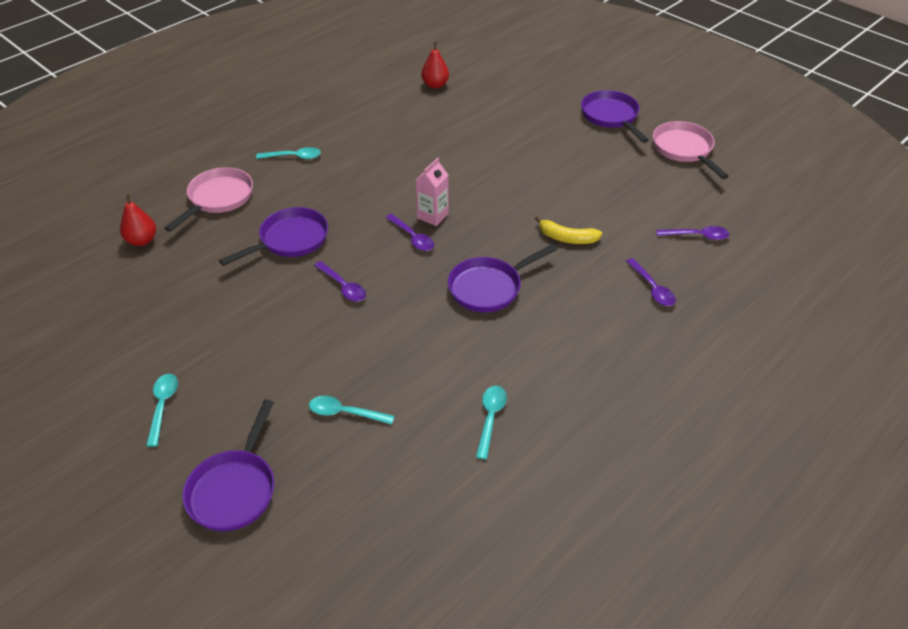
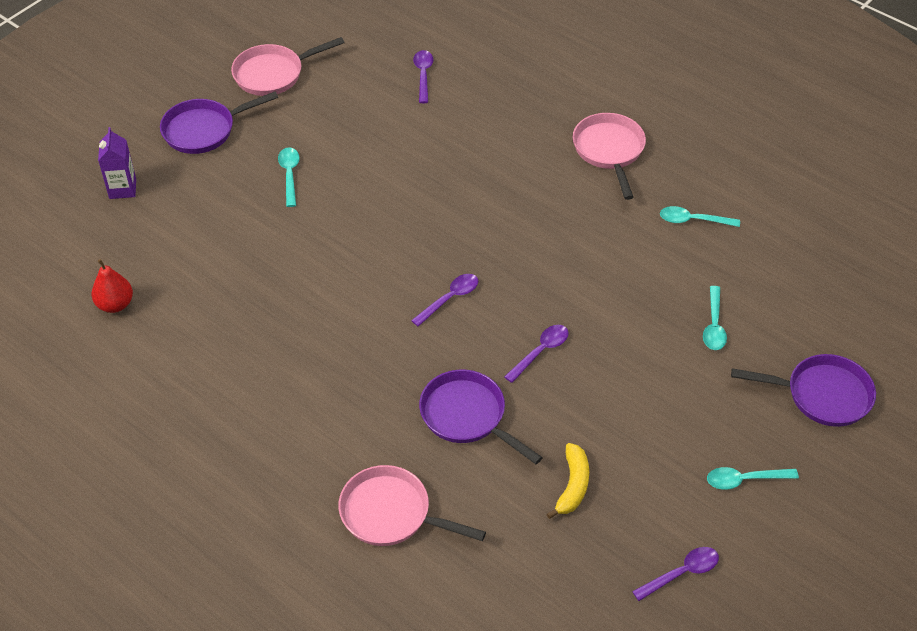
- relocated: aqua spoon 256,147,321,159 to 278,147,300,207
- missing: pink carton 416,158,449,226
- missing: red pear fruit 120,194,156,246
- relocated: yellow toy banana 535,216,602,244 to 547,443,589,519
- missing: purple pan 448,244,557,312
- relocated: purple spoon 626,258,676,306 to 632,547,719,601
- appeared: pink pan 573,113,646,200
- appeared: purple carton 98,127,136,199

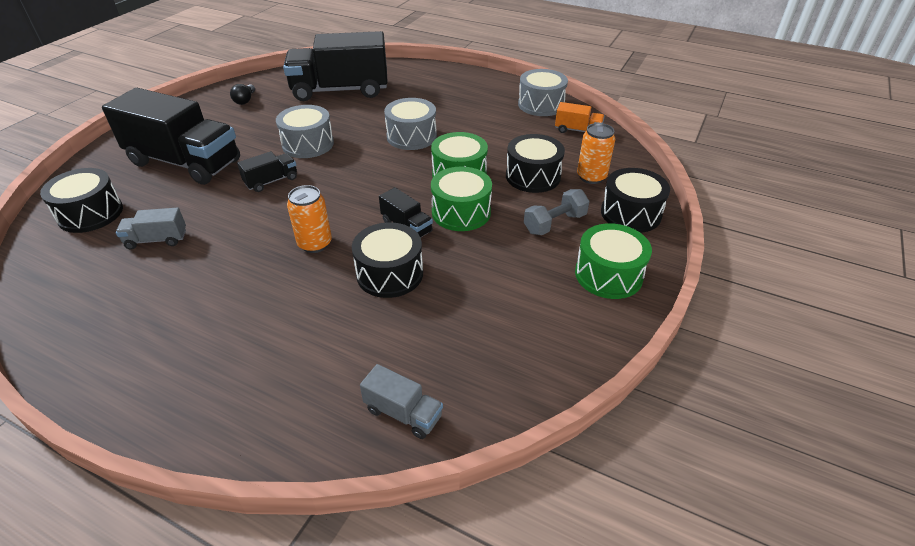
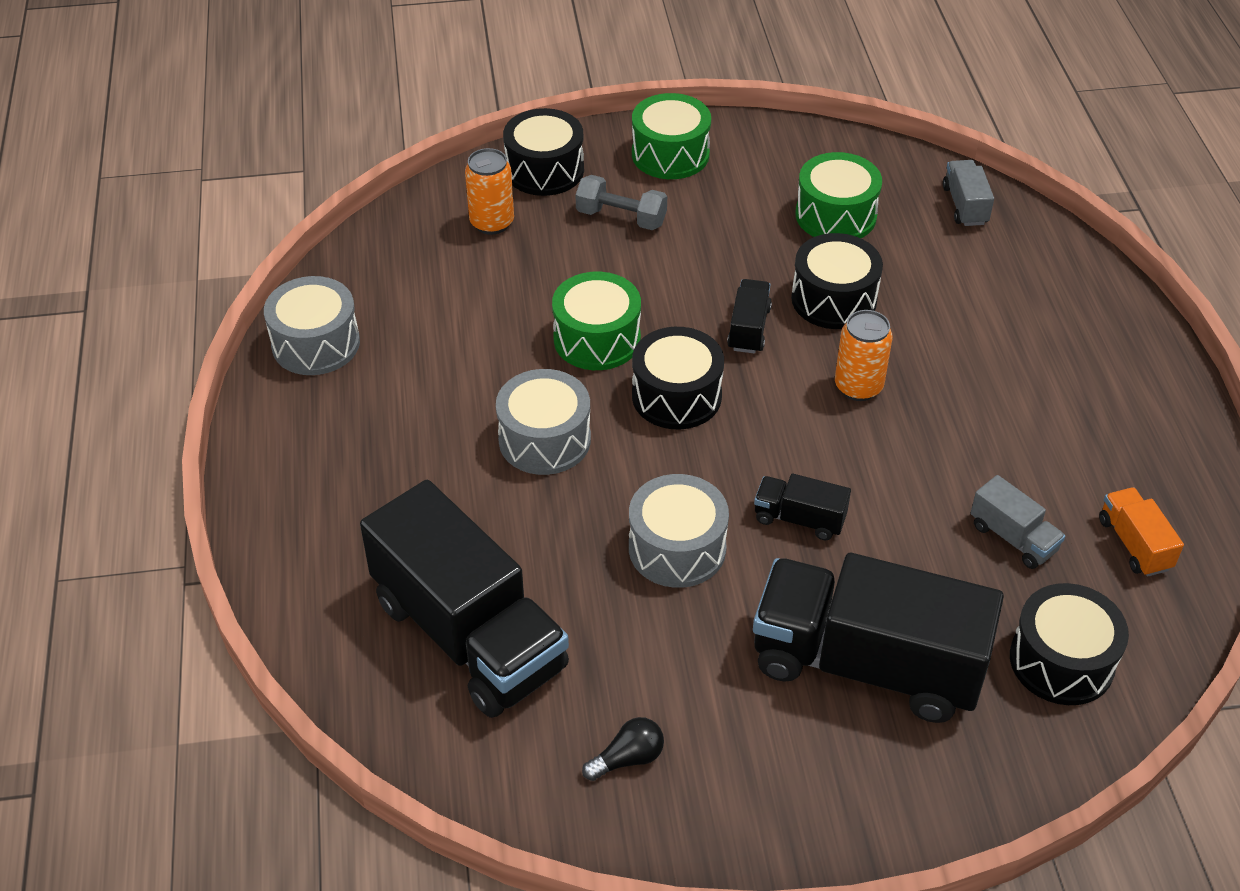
- spun: ebony lorry 102,88,240,185 = 753,553,1004,723 60 degrees counterclockwise
- relocated: orange lorry 555,102,605,133 to 1099,487,1184,577
- relocated: ebony drum 506,134,565,193 to 632,327,724,429
- relocated: leaf-green drum 431,167,492,231 to 795,152,882,238

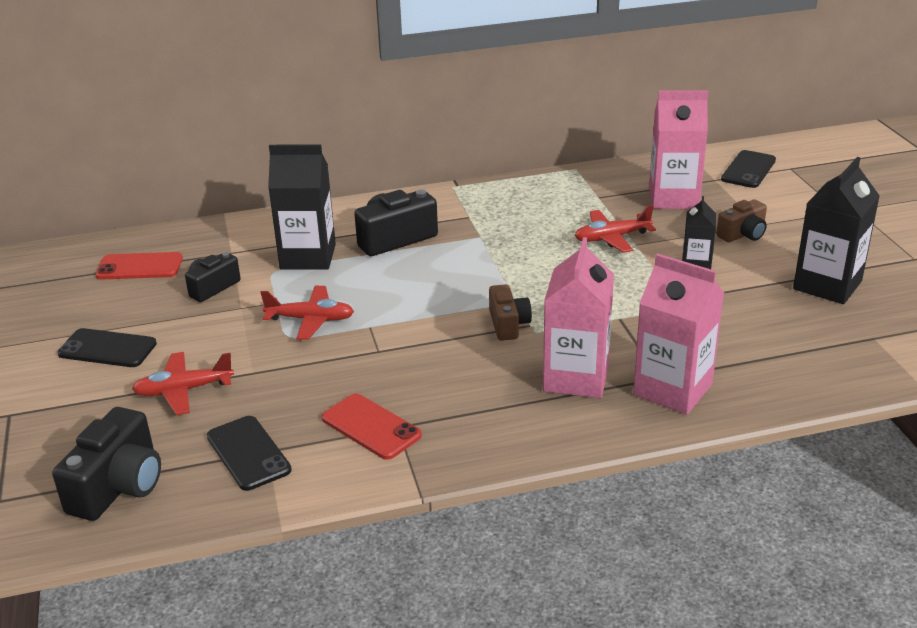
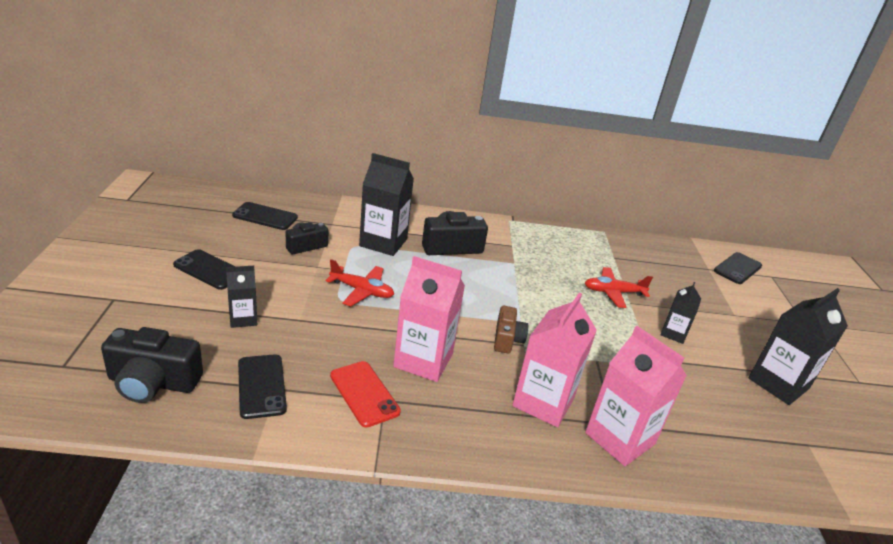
- relocated: pink carton 649,91,708,209 to 393,256,465,382
- missing: russet camera 716,199,767,242
- colour: red smartphone 95,252,183,279 to ebony smartphone 232,202,298,230
- exchanged: red plane 132,352,234,415 to ebony carton 226,266,257,328
- spun: ebony camera 52,407,161,521 = 101,327,203,403 60 degrees clockwise

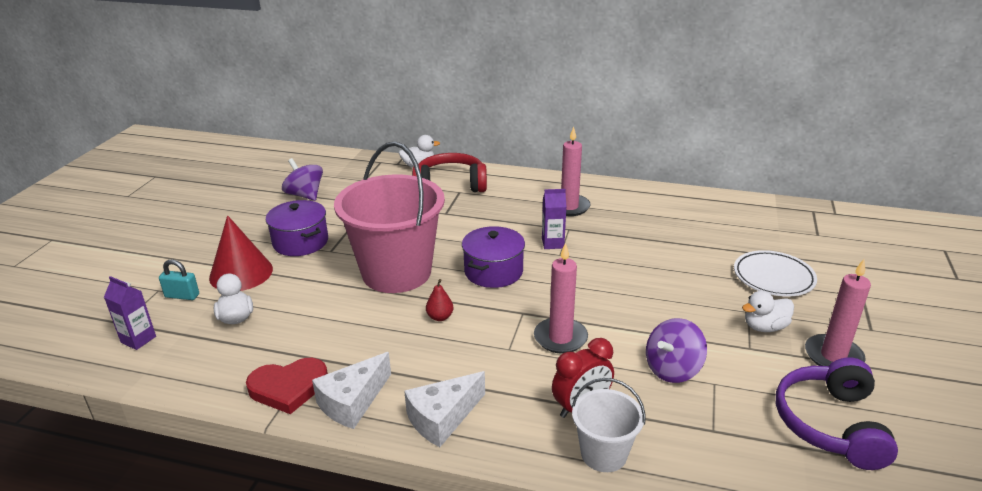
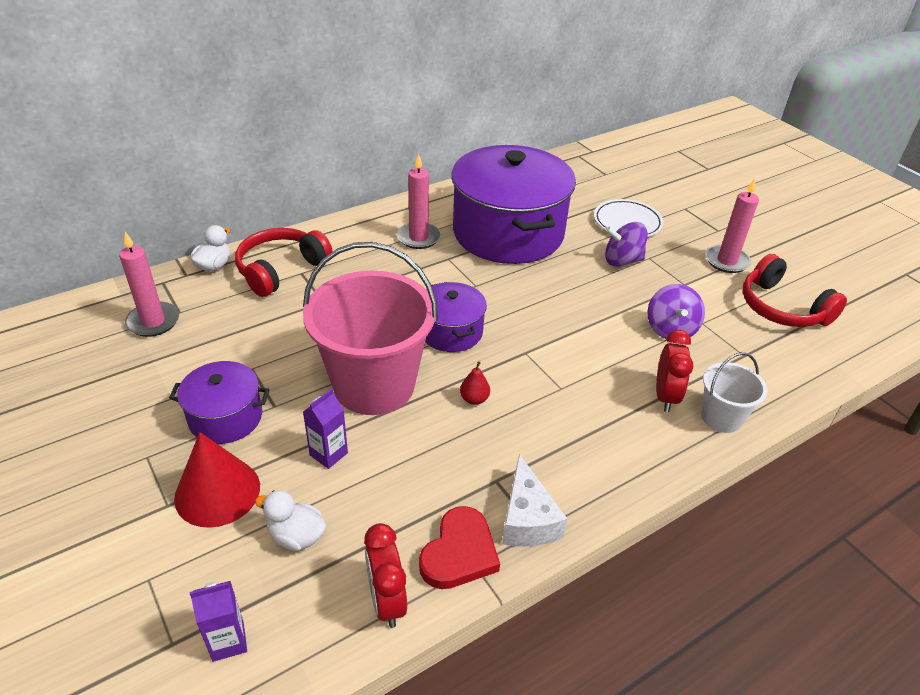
- relocated: purple spinning top 282,158,323,201 to 605,222,648,266
- relocated: purple carton 542,189,566,249 to 303,388,348,469
- relocated: pink candle 534,243,588,354 to 119,232,179,337
- missing: aqua small lock 159,260,199,300
- missing: white toy duck 742,291,794,332
- colour: purple headphones 776,357,898,470 to red headphones 743,254,847,327
- missing: white cheese wedge 404,371,485,447
- appeared: purple pot 451,145,576,264
- appeared: red bedside clock 364,523,407,628

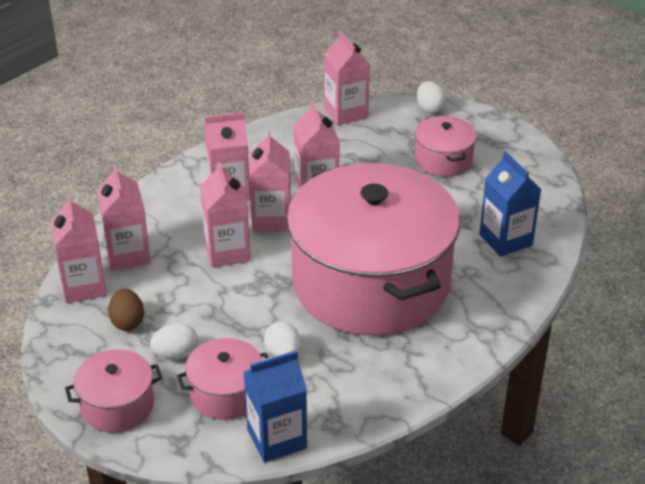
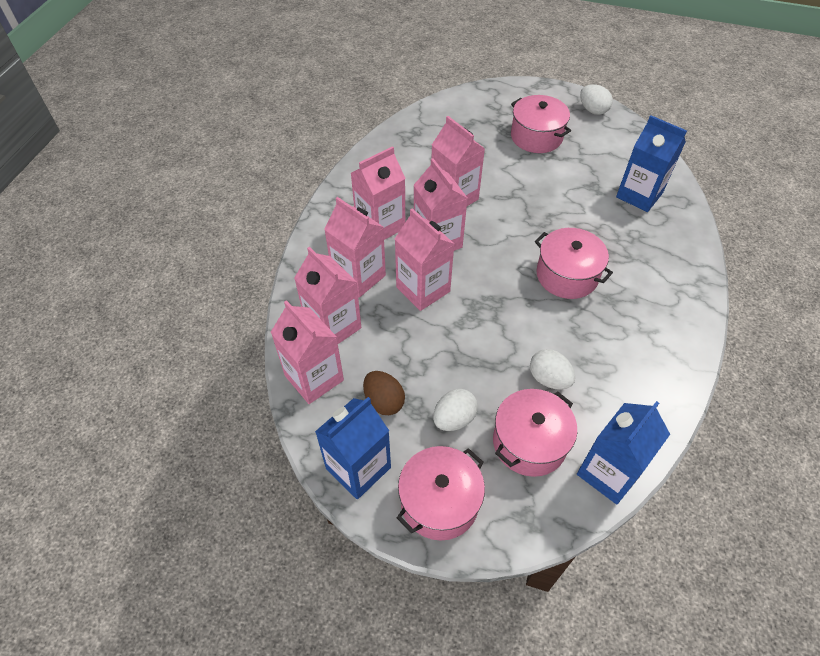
- relocated: pink carton 324,31,370,125 to 324,197,386,298
- relocated: white toy egg 417,81,446,113 to 580,84,613,115
- size: pink pot 287,163,460,336 = 535,228,613,299 x0.42
- appeared: royal blue carton 315,397,391,500

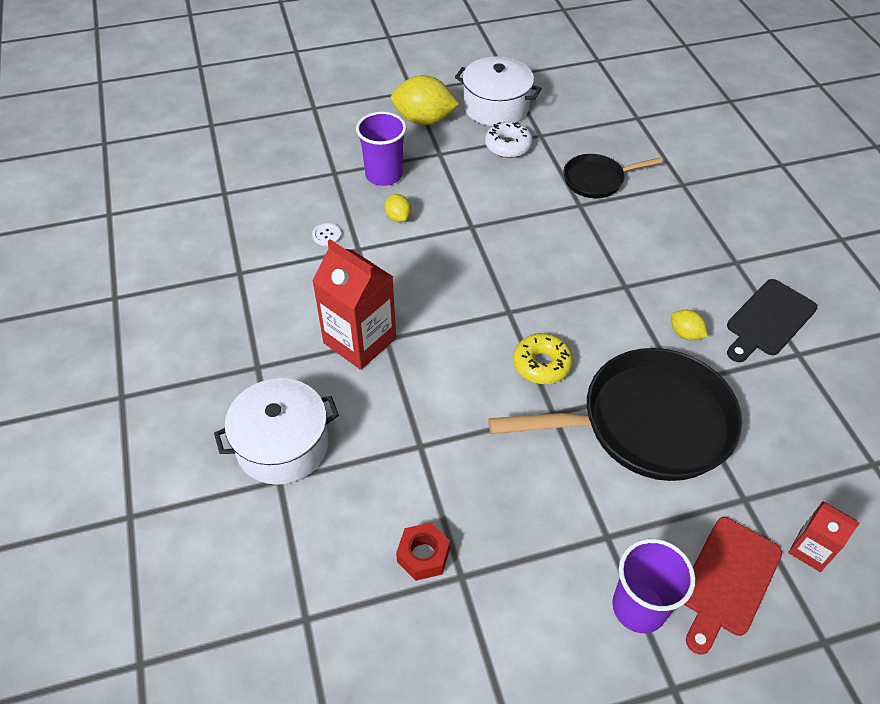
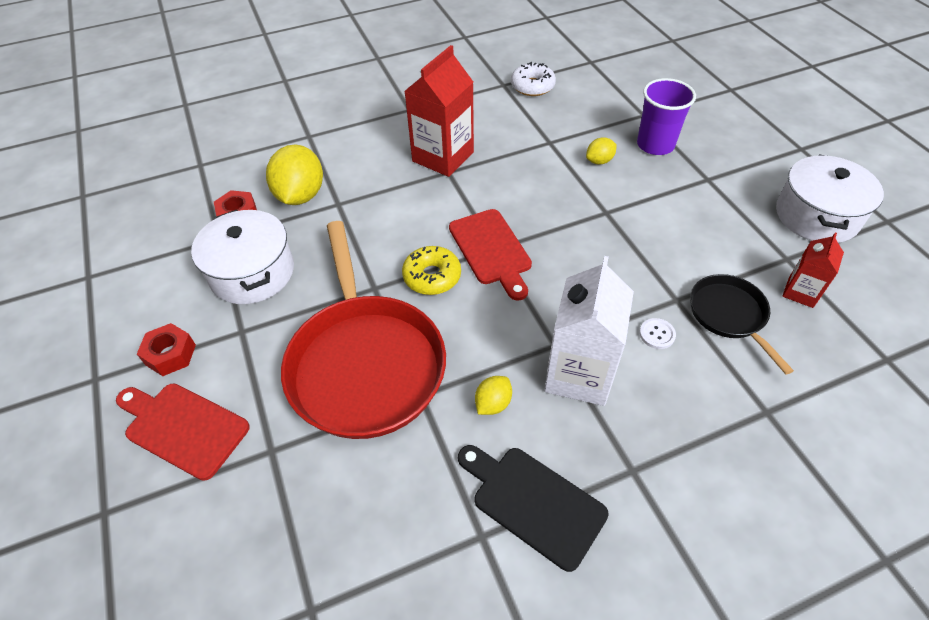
- relocated: yellow citrus fruit 391,75,459,125 to 266,145,323,205
- relocated: white doughnut 485,121,533,158 to 511,62,556,96
- relocated: white sewing button 312,223,341,246 to 639,318,676,349
- colour: ebony pan 488,348,742,481 to red pan 281,221,446,439
- relocated: white pot 214,378,339,485 to 191,210,294,304
- relocated: red carton 788,501,860,572 to 782,232,844,308
- exchanged: purple beaker 612,539,695,633 to red hex nut 137,323,196,376
- appeared: red chopping board 449,209,532,301
- appeared: white carton 544,256,634,406

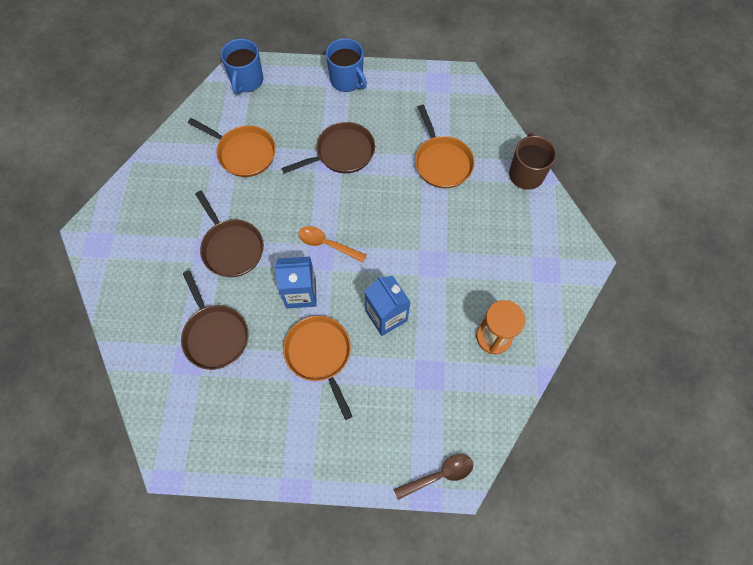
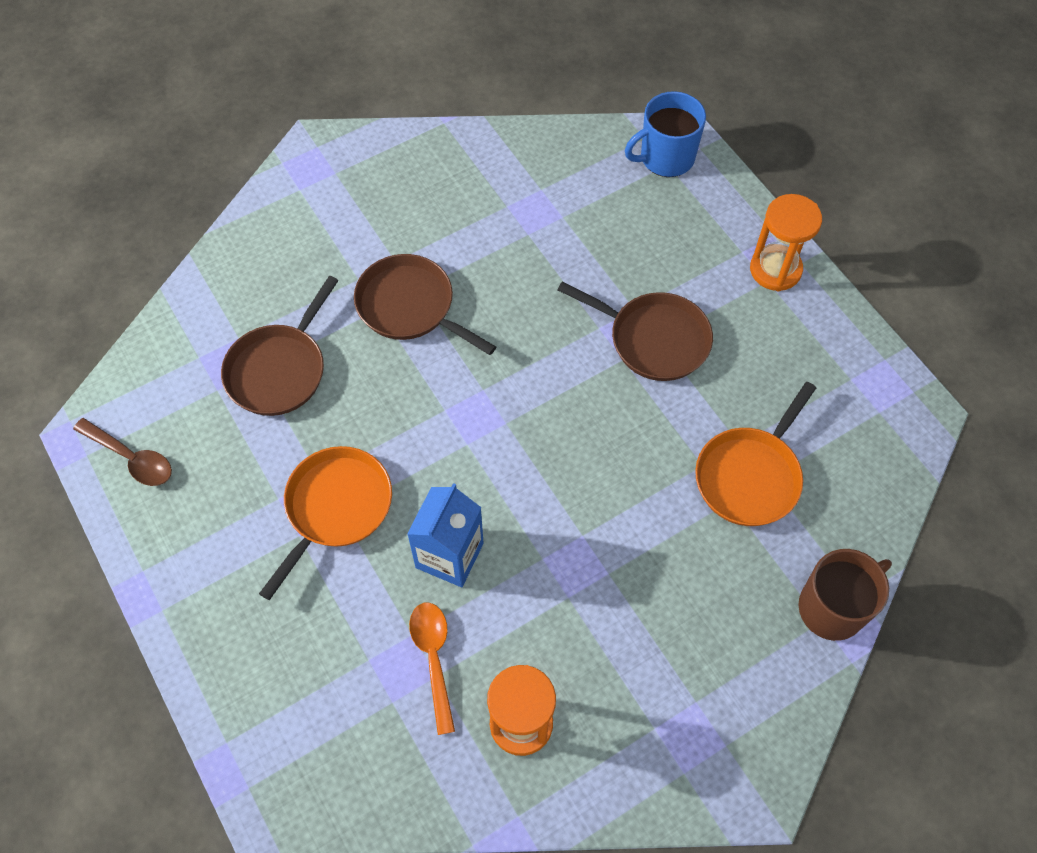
- exchanged: royal blue mug 326,38,367,92 to orange hourglass 750,194,822,291
- missing: orange pan 188,118,276,177
- spun: russet pan 195,191,264,277 = 354,254,496,355 105 degrees clockwise
- relocated: orange spoon 298,226,366,262 to 409,603,455,735
- missing: royal blue carton 274,256,317,308
- relocated: russet spoon 394,454,473,500 to 73,418,172,486

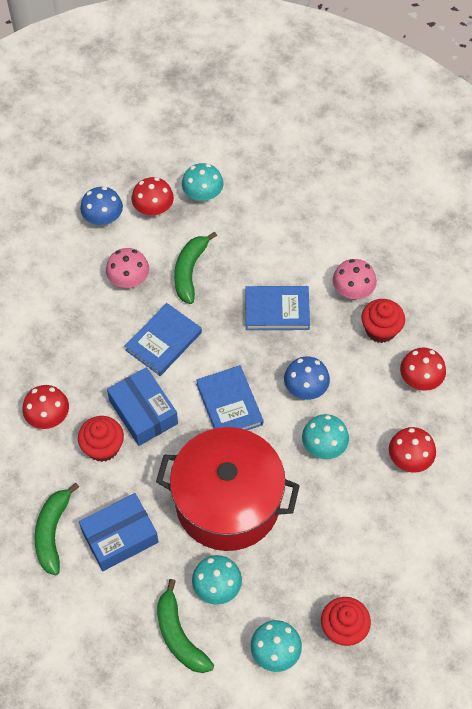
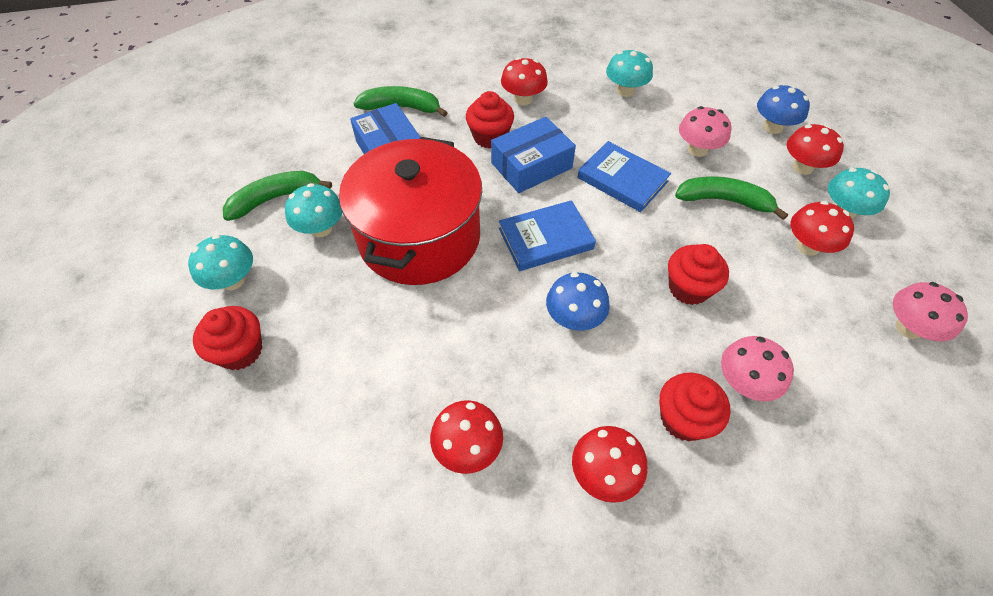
- exchanged: royal blue hardcover 245,286,310,330 to red fairy cake 668,244,729,305
- relocated: aqua mushroom 302,414,349,459 to 606,49,653,97
- appeared: red mushroom 790,201,854,256
- appeared: pink mushroom 893,282,968,341

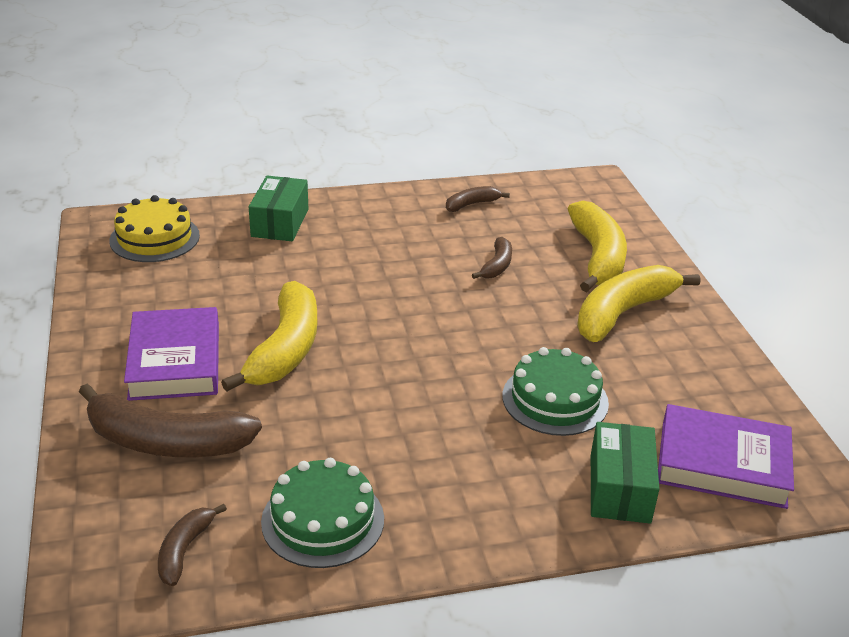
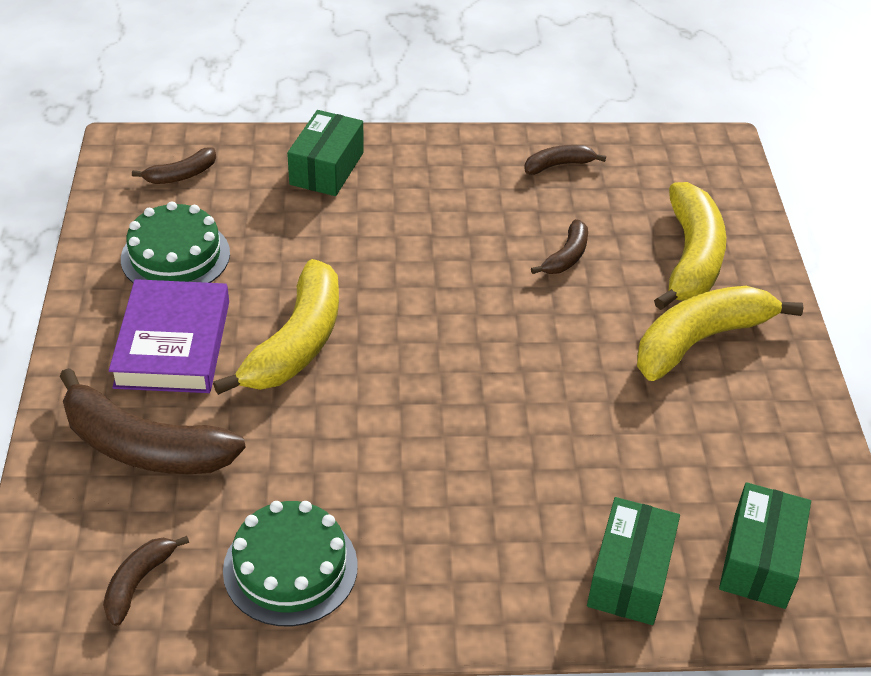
- exchanged: yellow layer cake 109,195,200,262 to russet toy banana 132,147,216,184
- relocated: leaf-green layer cake 502,347,609,436 to 121,201,230,283
- exchanged: purple hardcover 658,404,794,509 to leaf-green parcel 719,482,811,609

